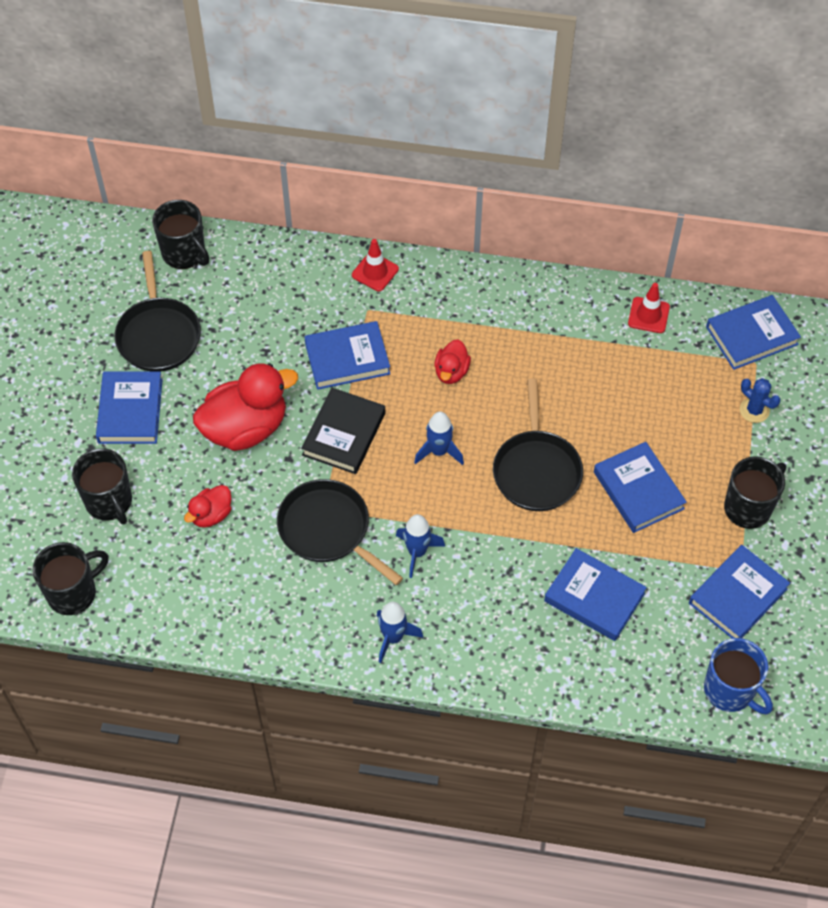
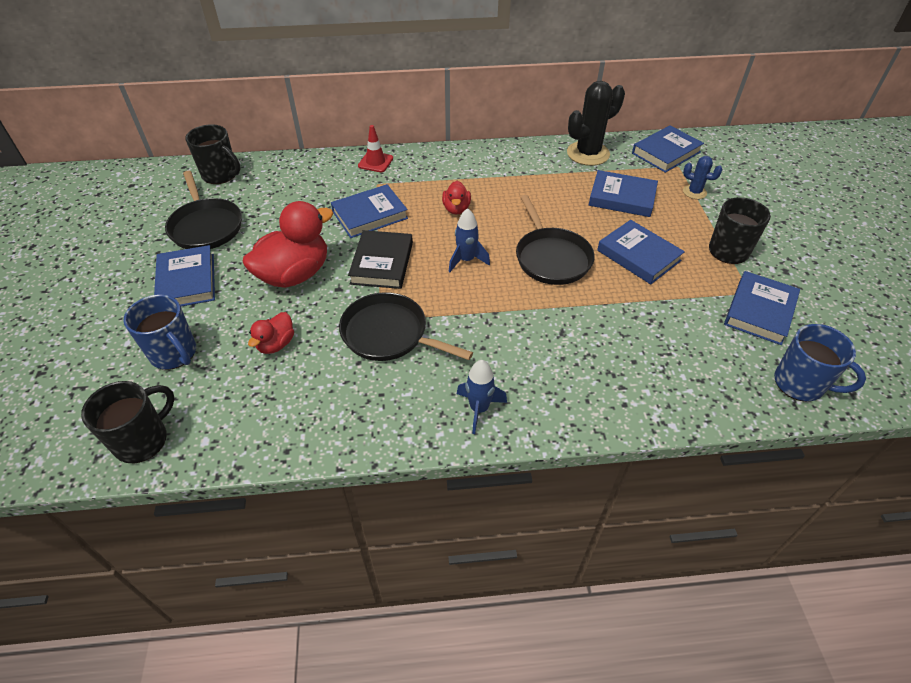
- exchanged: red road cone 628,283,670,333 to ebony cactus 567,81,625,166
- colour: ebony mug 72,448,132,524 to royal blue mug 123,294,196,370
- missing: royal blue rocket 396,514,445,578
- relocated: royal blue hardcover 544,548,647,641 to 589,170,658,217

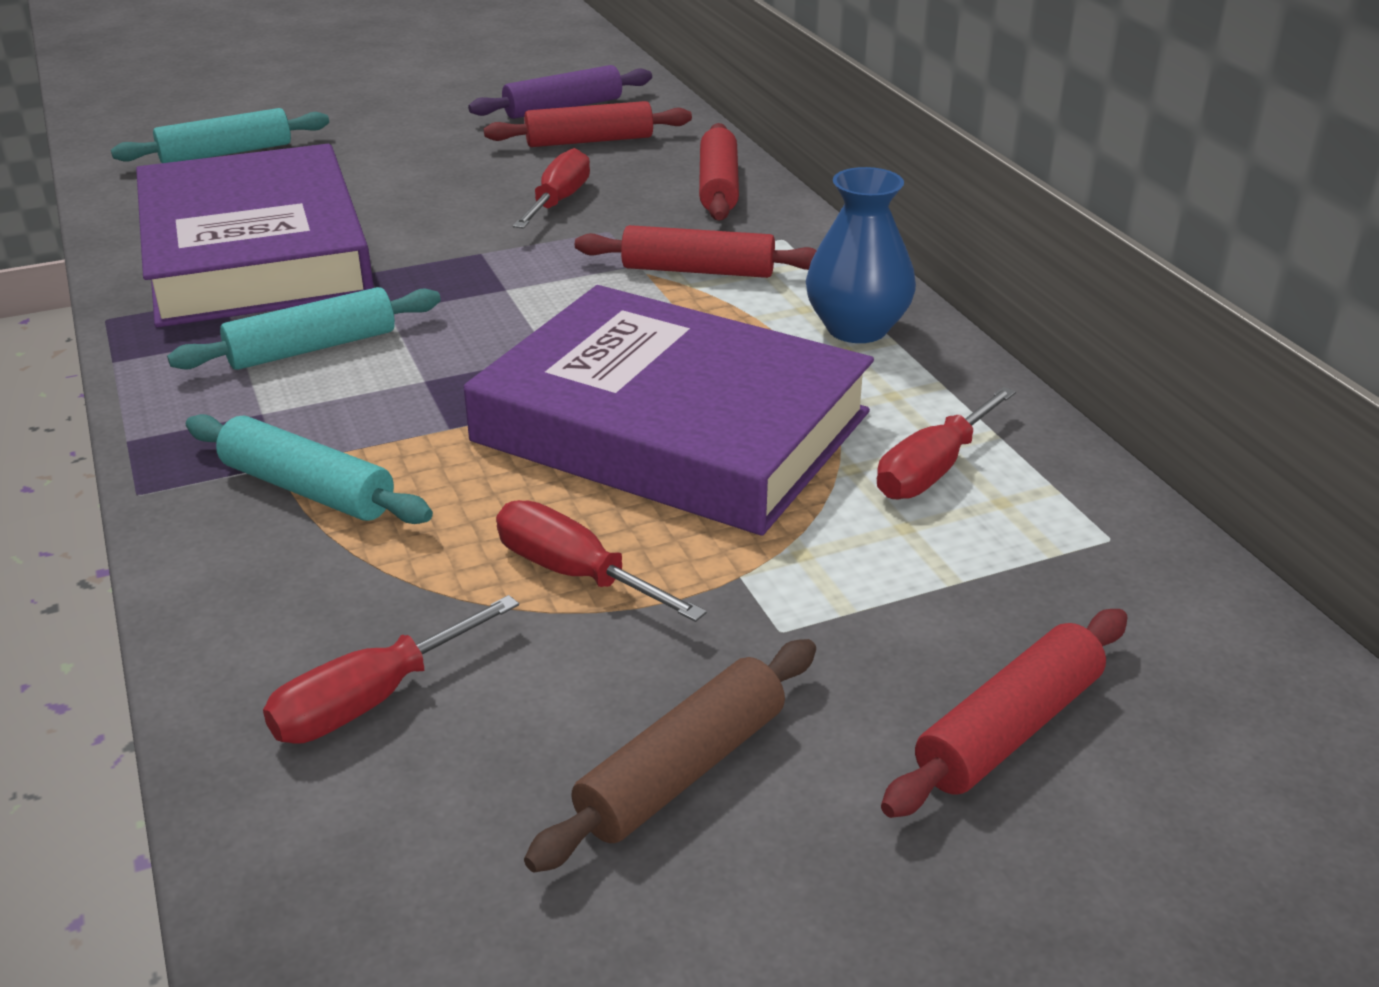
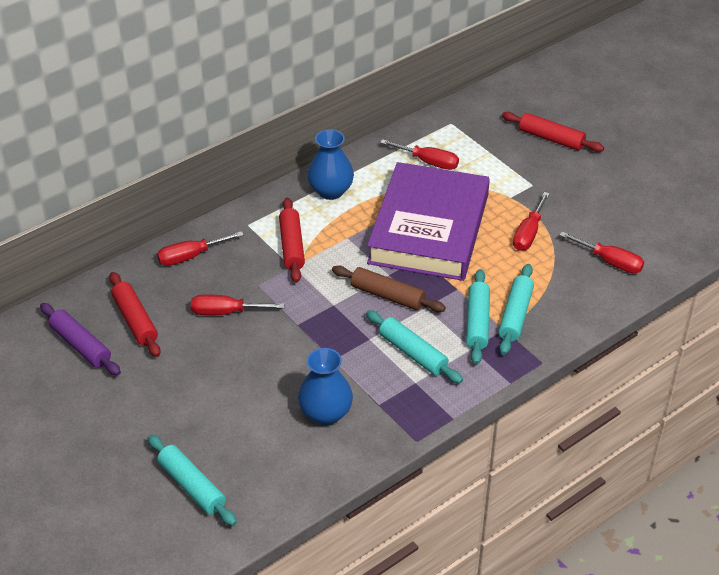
- exchanged: red pastry roller 699,123,739,221 to red hand screwdriver 157,231,244,266
- exchanged: purple hardcover 136,144,374,327 to royal blue tall vase 298,348,353,425
- relocated: russet pastry roller 524,639,816,872 to 332,265,446,312
- appeared: aqua pastry roller 466,269,490,364

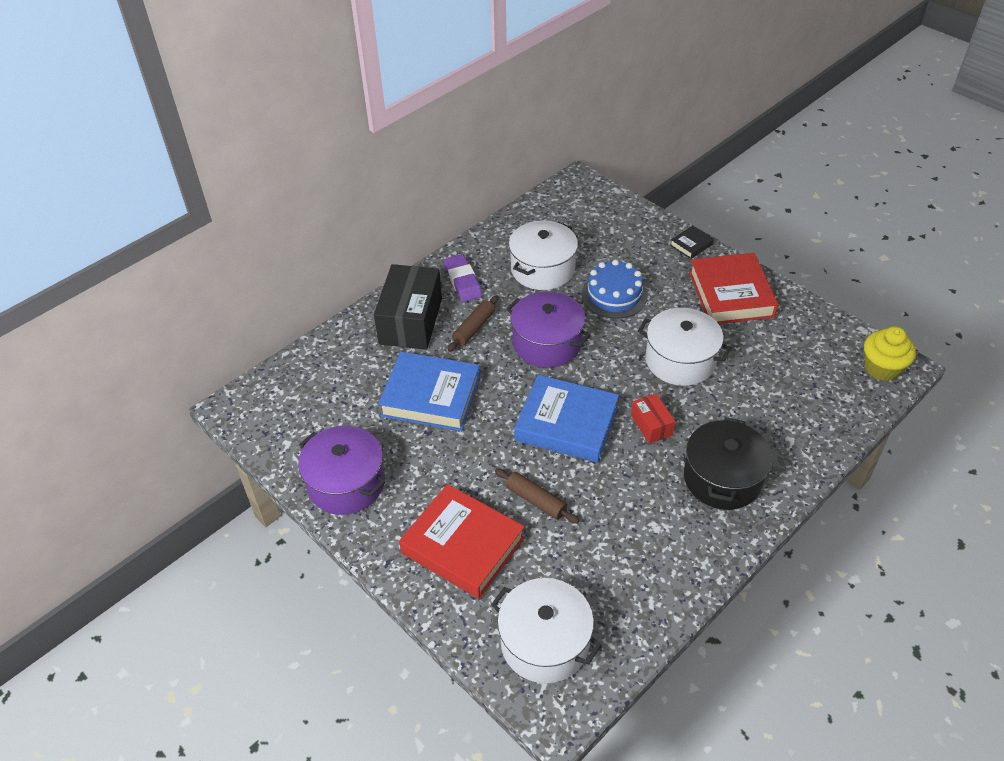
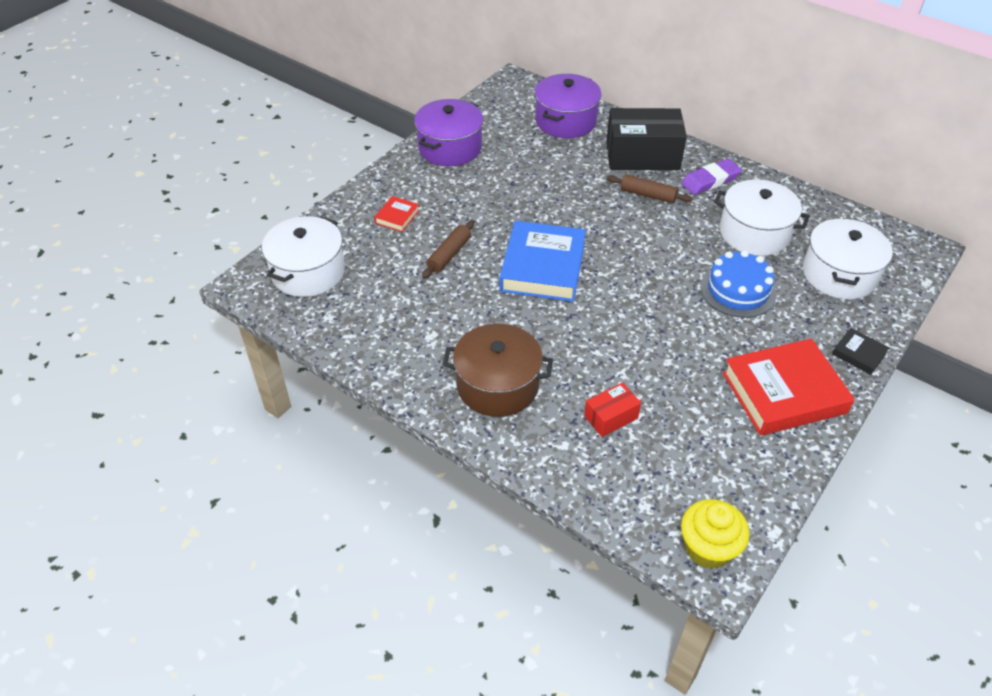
- relocated: purple pot 506,291,591,368 to 535,74,602,138
- relocated: white pot 638,308,731,386 to 803,218,893,299
- missing: royal blue hardcover 378,352,480,431
- relocated: red parcel 631,394,676,444 to 584,382,641,437
- colour: ebony pot 684,417,772,510 to russet pot 443,323,553,417
- size: red hardcover 399,484,525,599 = 374,196,420,232 x0.45

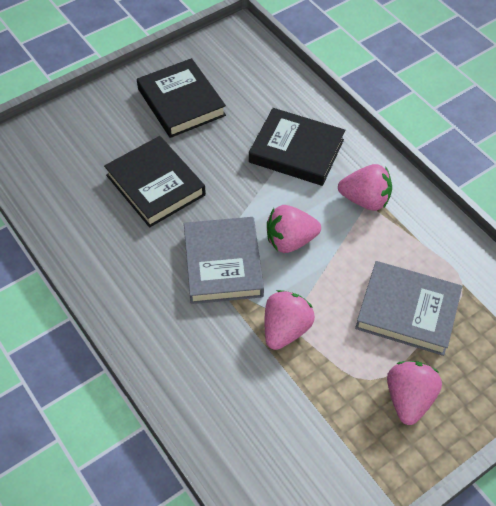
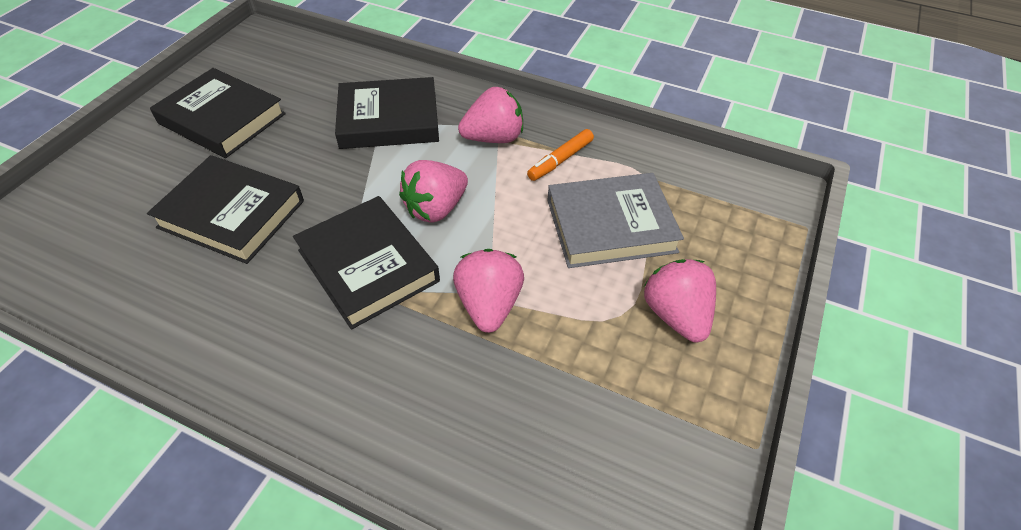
- colour: gray hardcover 184,217,264,304 to ebony hardcover 293,196,440,330
- appeared: orange marker pen 527,129,594,181

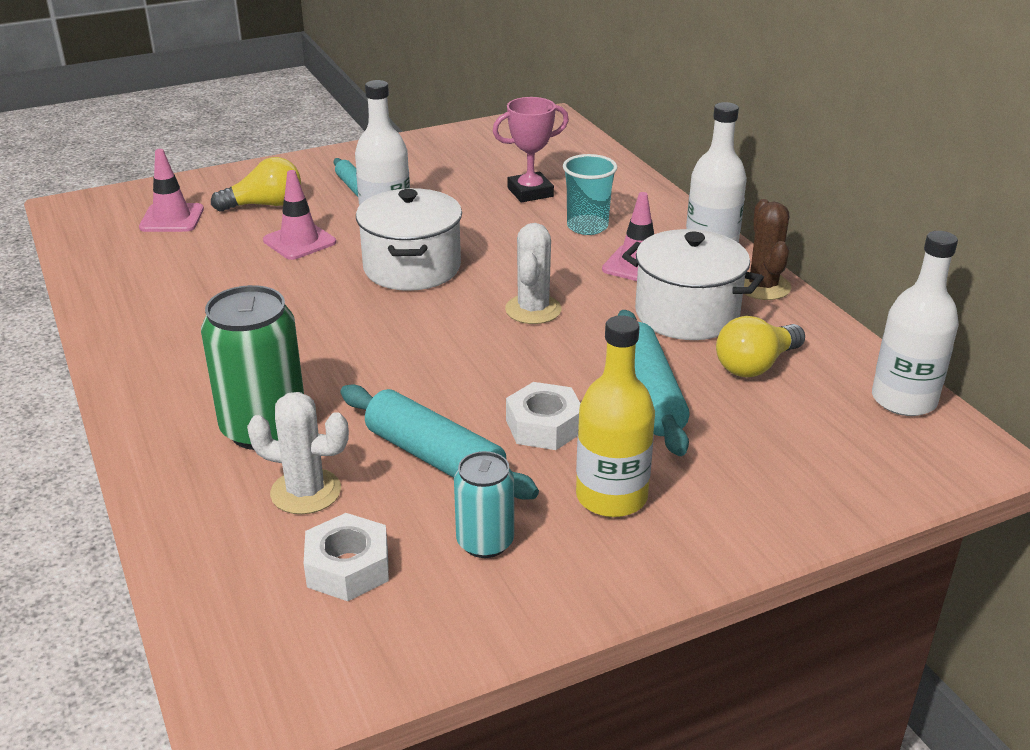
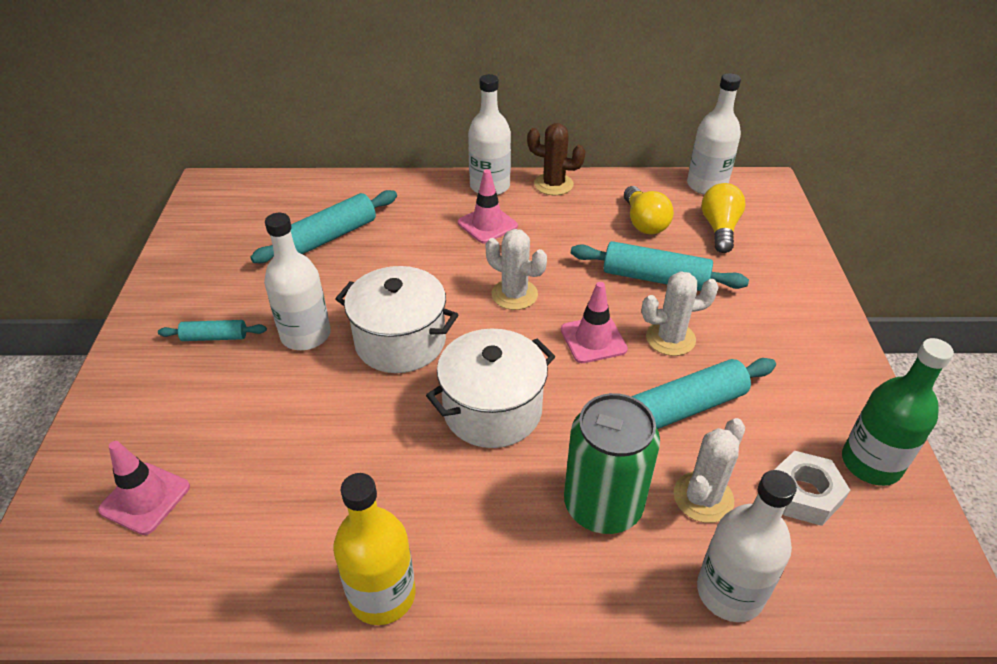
- exchanged: pink prize cup 493,97,569,202 to aqua pastry roller 250,190,397,263
- missing: aqua beaker 563,154,617,235
- relocated: yellow lightbulb 211,157,301,212 to 701,183,746,253
- relocated: pink road cone 263,170,336,260 to 561,282,628,363
- relocated: white pot 622,229,764,340 to 426,329,556,448
- relocated: yellow flask 576,315,655,517 to 333,473,416,625
- exchanged: white hex nut 506,382,581,450 to white cactus 641,271,719,356
- missing: aqua tin 454,451,514,558
- appeared: leaf-green flask 842,338,954,486
- appeared: white flask 697,470,797,622

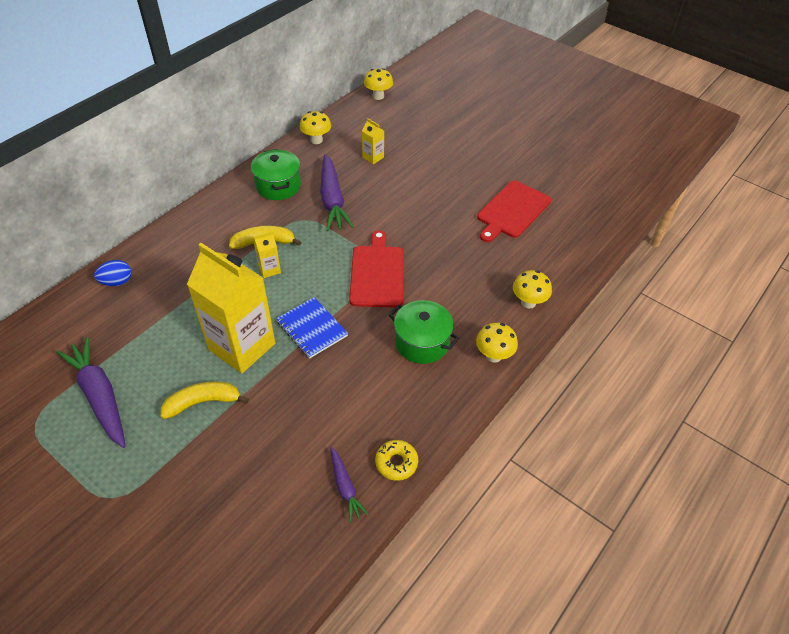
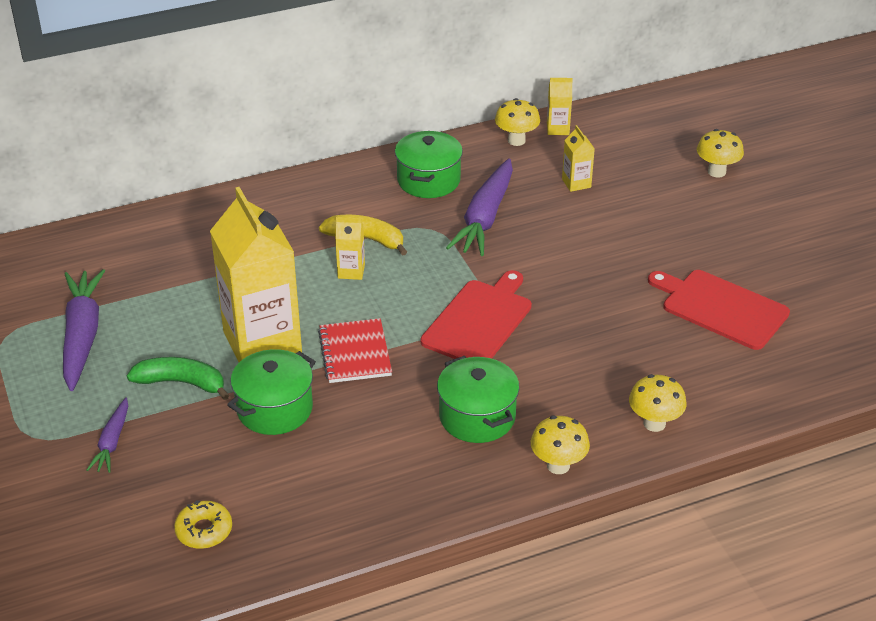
- relocated: yellow mushroom 364,68,393,100 to 697,129,744,178
- spun: red chopping board 477,180,551,242 = 648,270,790,350 60 degrees clockwise
- missing: royal blue toy egg 94,260,131,286
- colour: royal blue notebook 276,297,348,358 to red notebook 318,318,392,383
- colour: yellow toy banana 160,381,249,419 to leaf-green toy banana 127,357,230,400
- relocated: yellow doughnut 375,440,418,481 to 174,500,232,549
- relocated: purple carrot 330,447,369,523 to 87,398,128,473
- appeared: yellow carton 547,78,573,135
- appeared: leaf-green pot 227,349,316,435

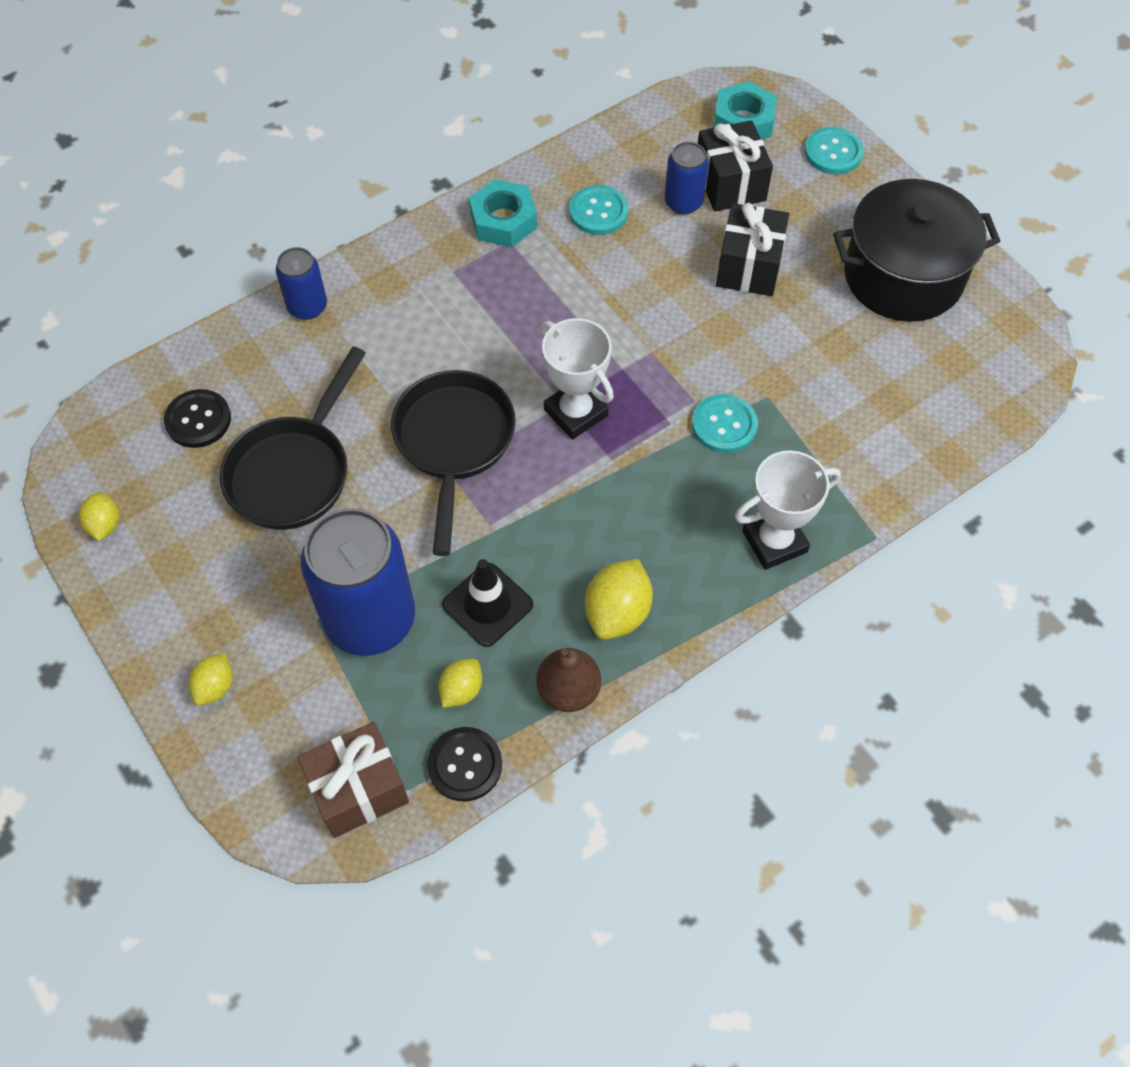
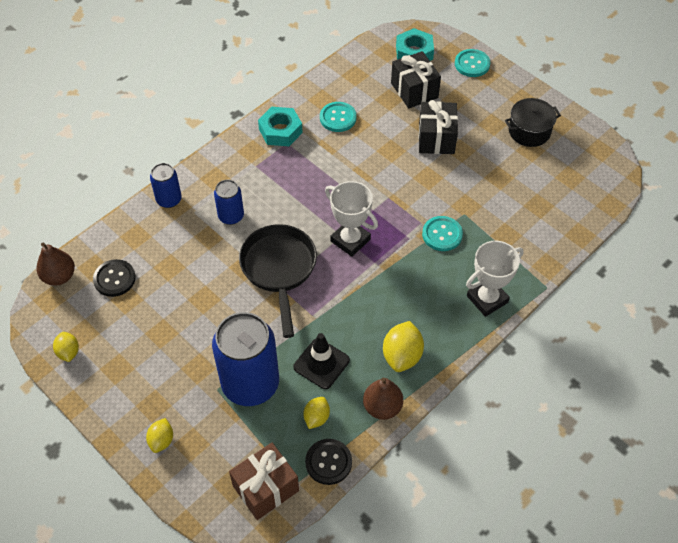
- relocated: royal blue tin 665,142,709,214 to 214,180,244,225
- size: ebony pot 833,179,1000,322 = 505,98,561,147 x0.58
- missing: ebony pan 220,347,366,530
- appeared: russet pear fruit 36,243,75,286

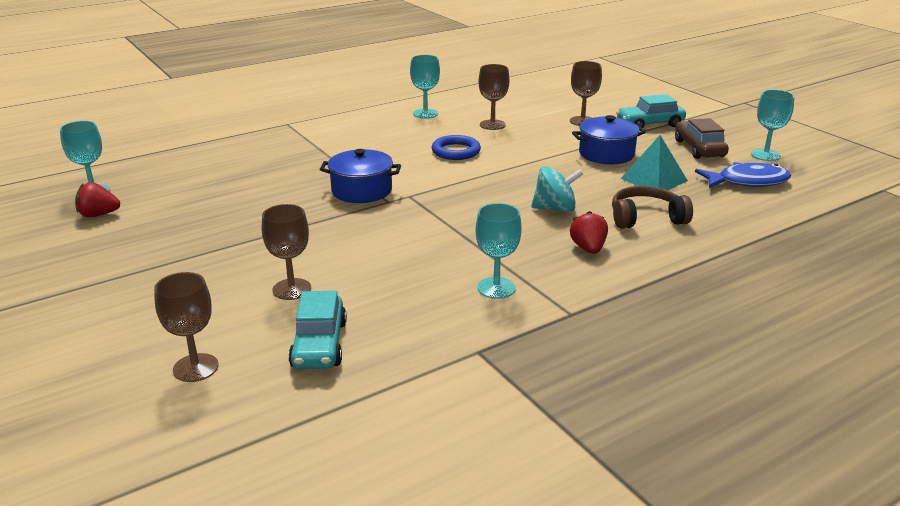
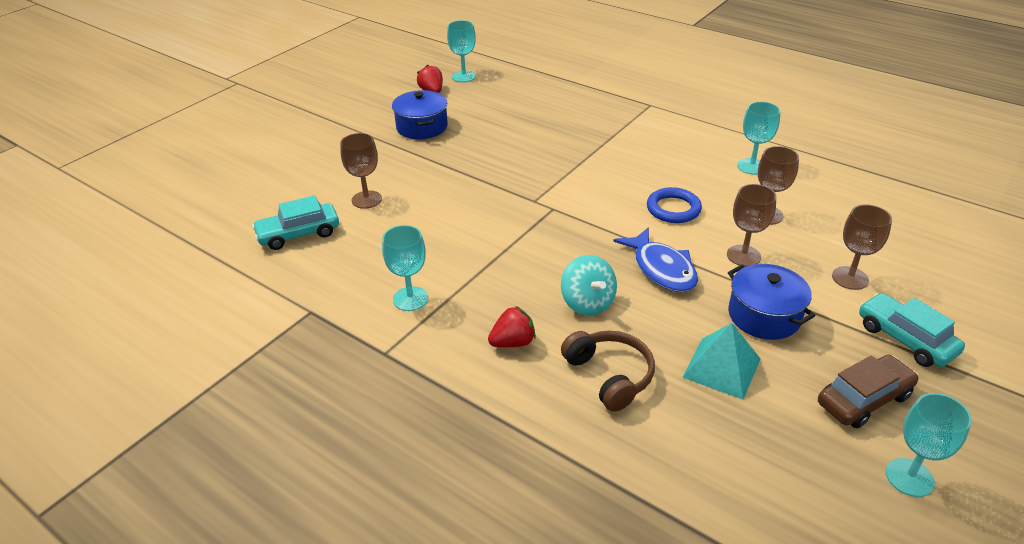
- relocated: royal blue pot 320,149,401,203 to 392,90,448,139
- relocated: royal blue fish figure 695,162,791,188 to 613,227,698,292
- relocated: russet wine glass 154,272,218,382 to 727,184,777,266

